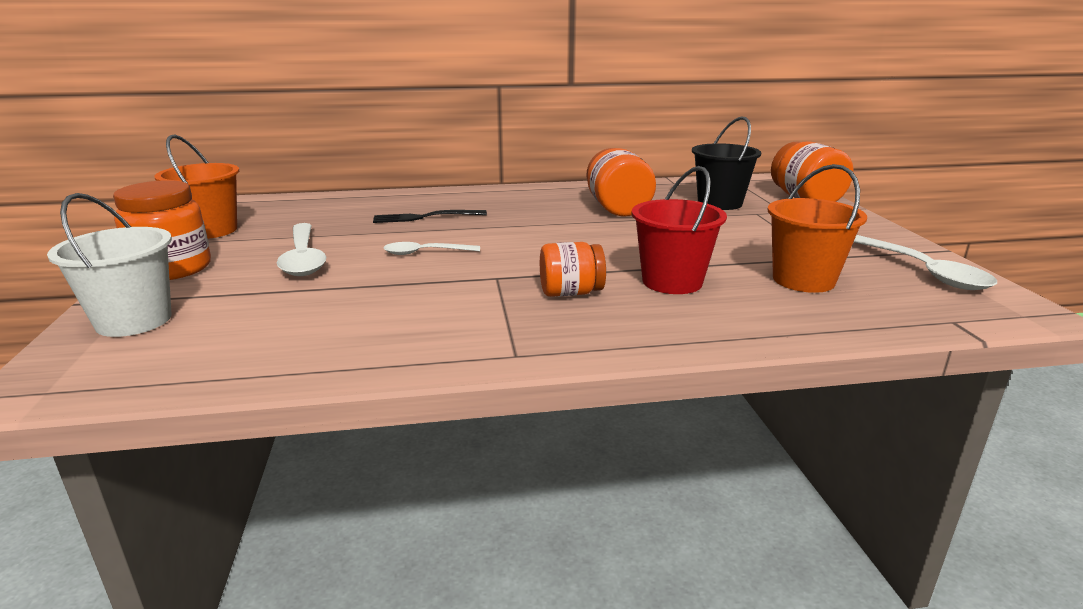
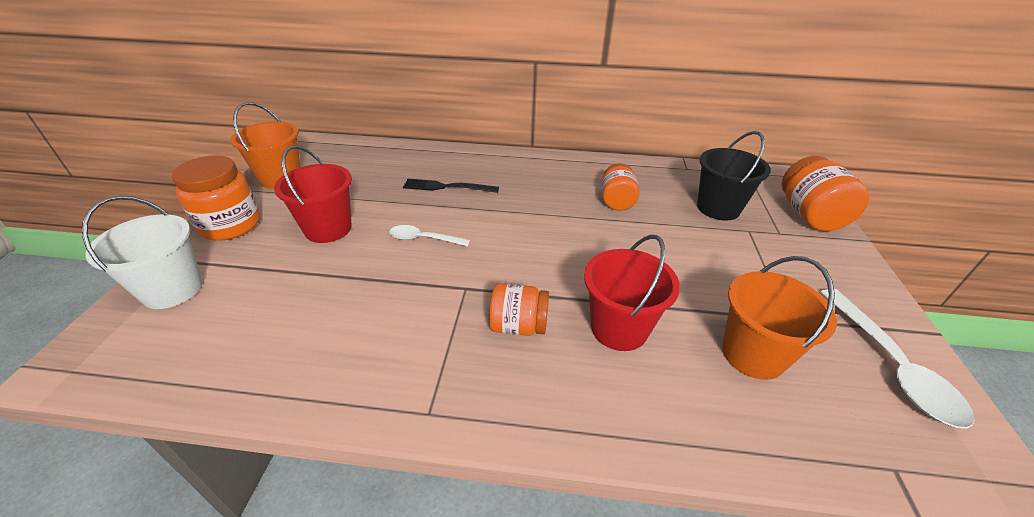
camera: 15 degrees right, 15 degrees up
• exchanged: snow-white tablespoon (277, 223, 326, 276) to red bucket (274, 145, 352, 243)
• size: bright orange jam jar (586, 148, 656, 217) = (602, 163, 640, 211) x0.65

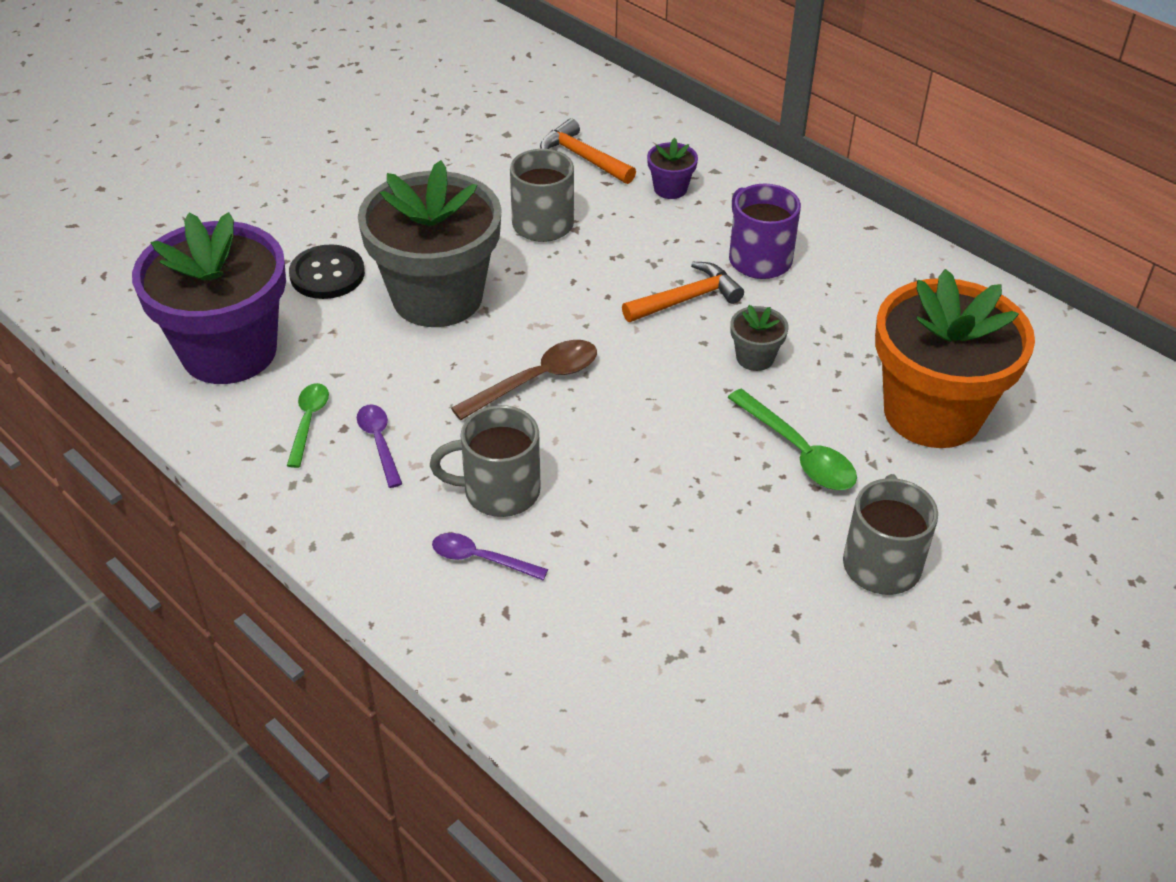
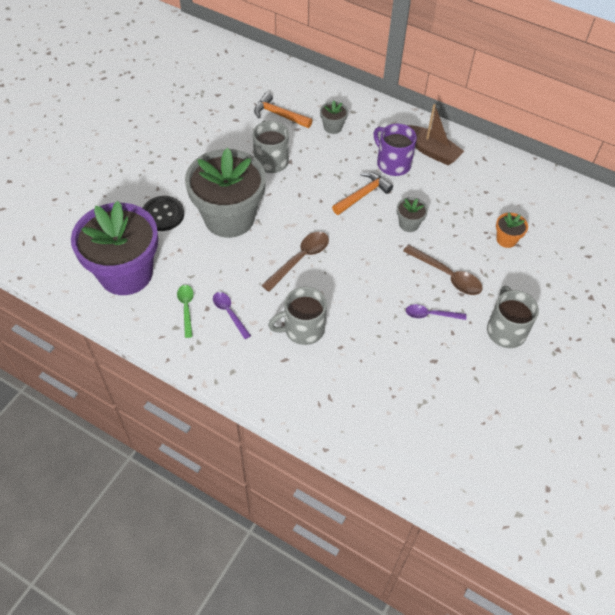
camera: 15 degrees left, 10 degrees up
• colour: purple plant pot (647, 138, 698, 199) to grey plant pot (320, 101, 348, 134)
• colour: green tablespoon (728, 389, 857, 490) to brown tablespoon (403, 245, 483, 295)
• relocated: purple tablespoon (432, 533, 548, 580) to (406, 304, 466, 320)
• appeared: brown toy boat (407, 104, 464, 165)
• size: bright orange plant pot (875, 269, 1035, 448) = (496, 213, 528, 248) x0.40

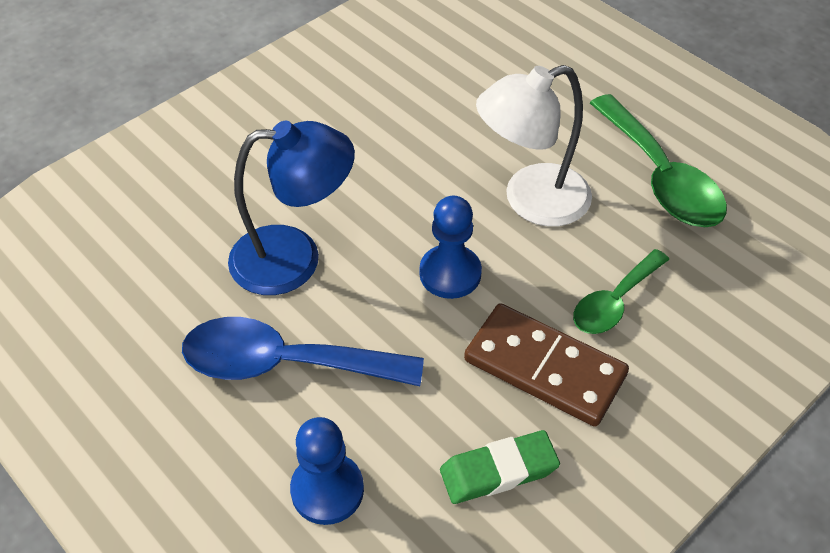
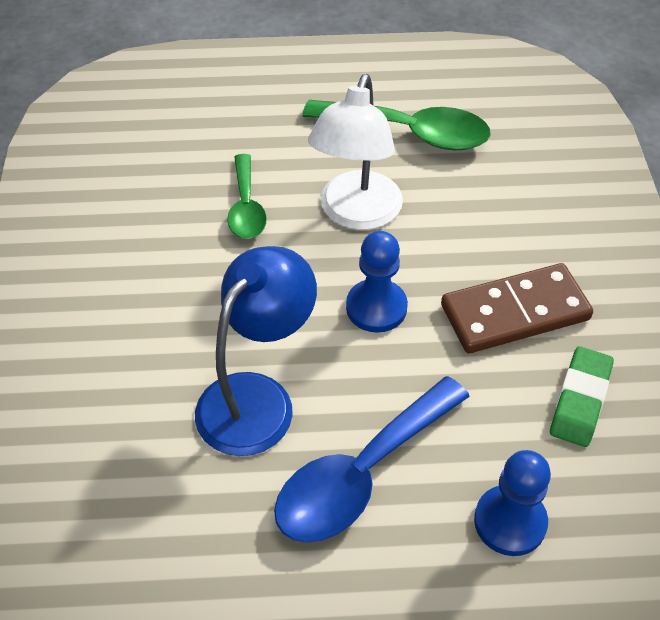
camera: 50 degrees left, 0 degrees up
• relocated: green tablespoon (573, 249, 669, 334) to (227, 154, 267, 239)

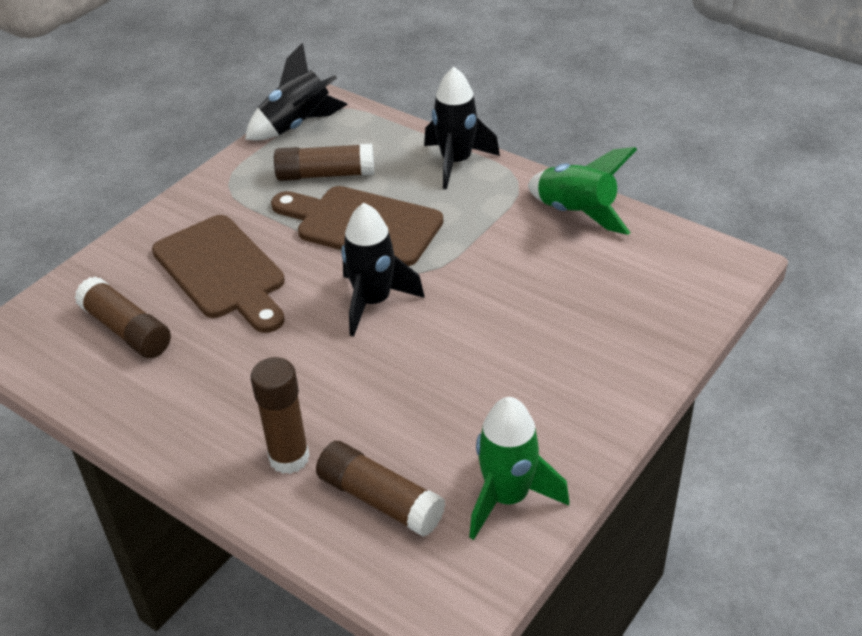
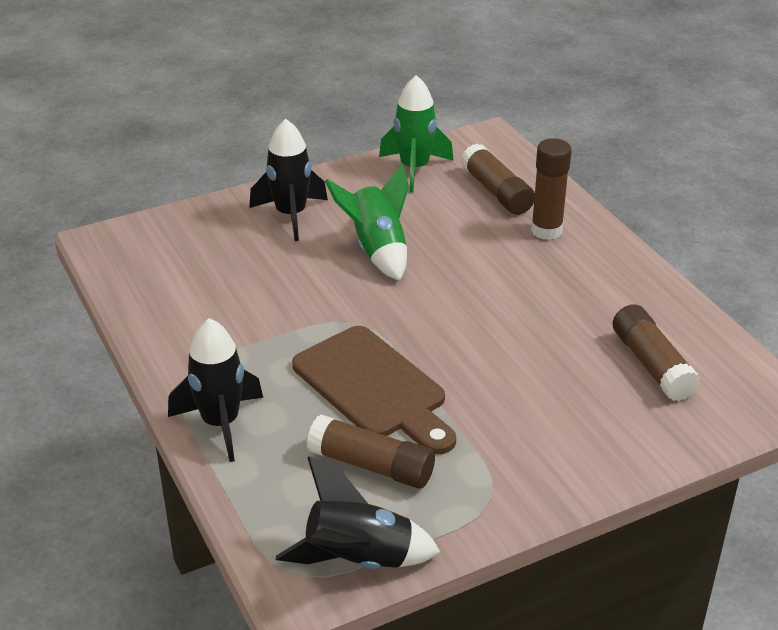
camera: 155 degrees left, 5 degrees down
• relocated: black toy rocket (342, 203, 425, 337) to (249, 119, 328, 241)
• relocated: green toy rocket (528, 147, 637, 235) to (325, 164, 409, 281)
• missing: brown chopping board (152, 215, 285, 333)

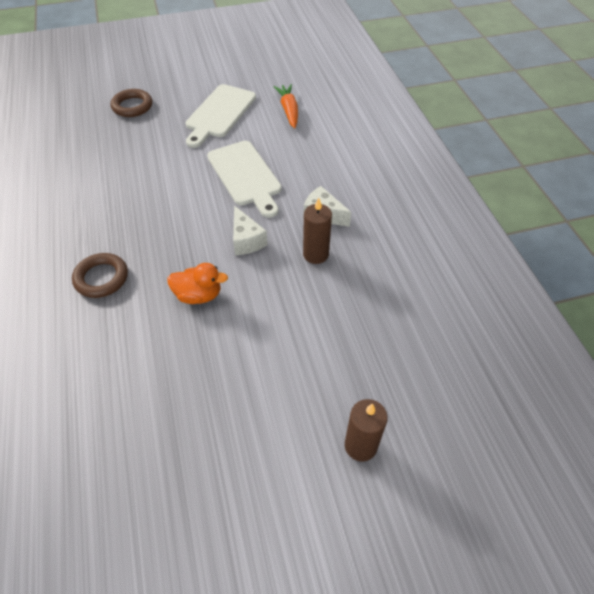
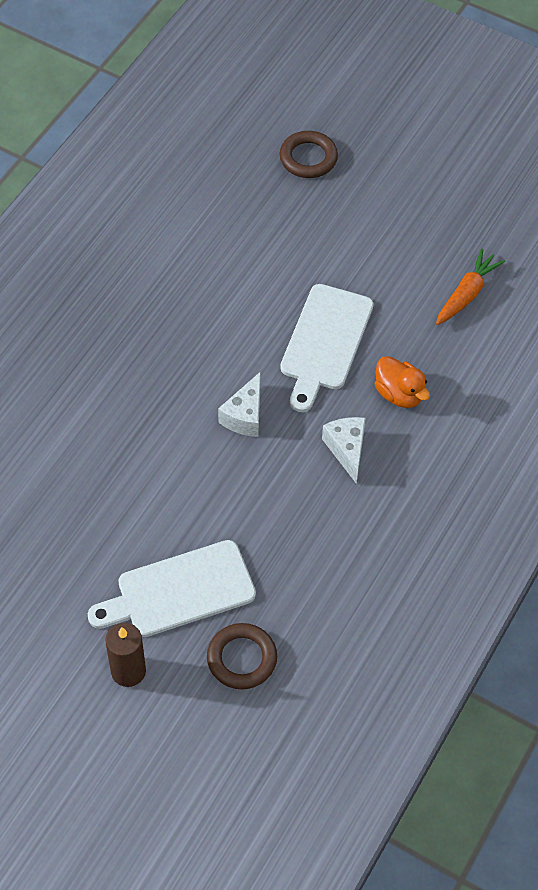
camera: 45 degrees right, 5 degrees up
• relocated: snow-white chopping board (186, 84, 256, 148) to (88, 540, 256, 637)
• relocated: brown ring (72, 253, 128, 298) to (207, 623, 277, 689)
• relocated: bright orange rubber duck (167, 263, 228, 304) to (375, 356, 430, 408)
• missing: brown wax candle (303, 198, 332, 264)

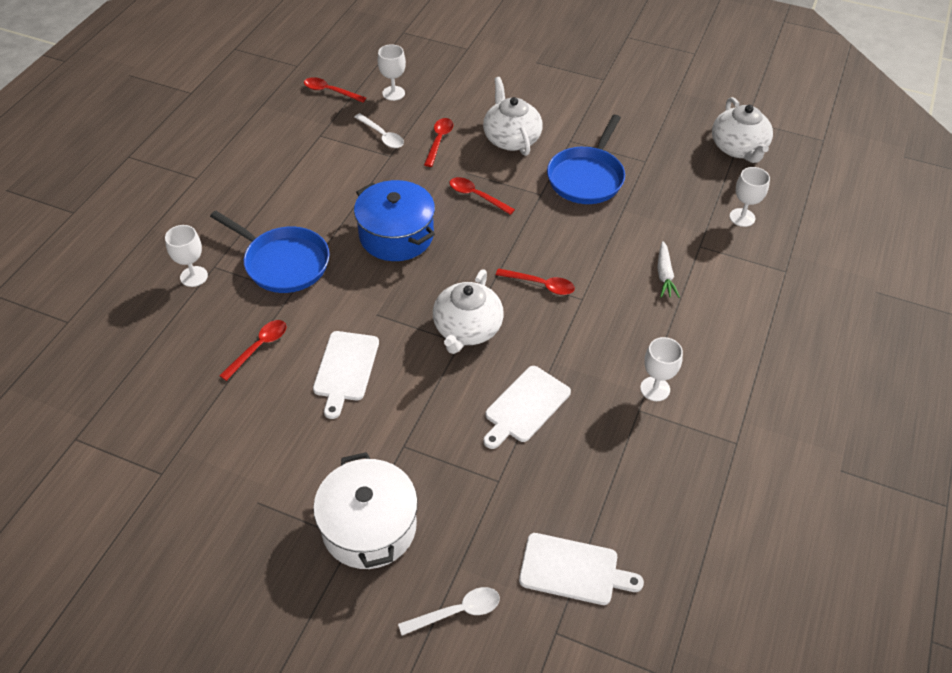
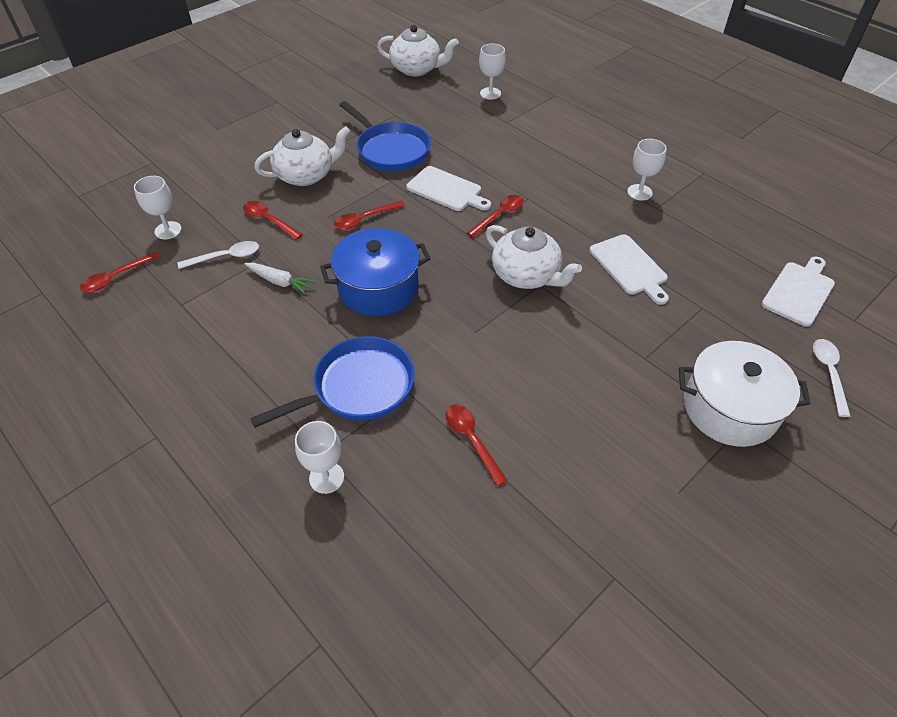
camera: 65 degrees left, 0 degrees up
• relocated: snow-white carrot (657, 241, 680, 298) to (245, 263, 316, 294)
• spun: snow-white china teapot (483, 77, 543, 156) = (254, 126, 350, 186) 150 degrees clockwise
• relocated: snow-white chopping board (313, 331, 379, 419) to (406, 166, 491, 211)

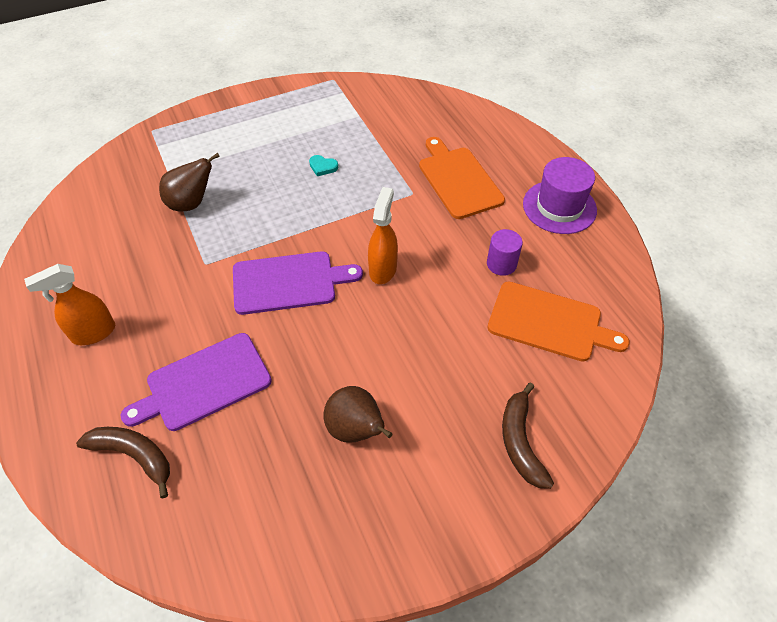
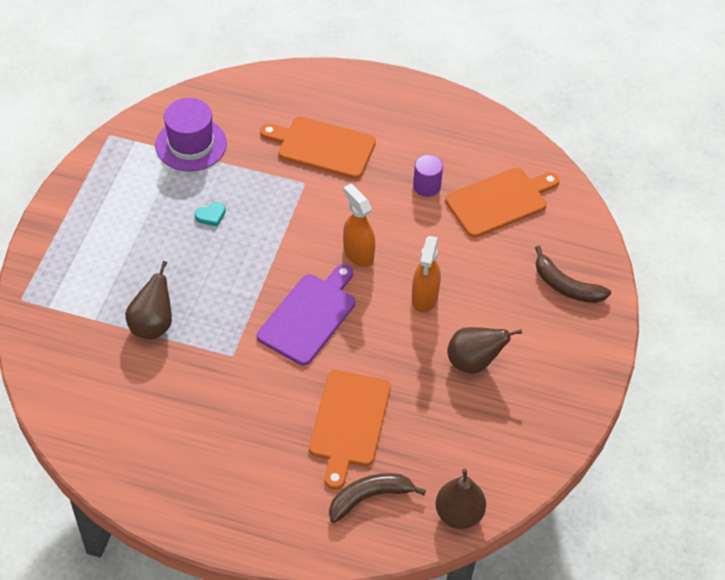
camera: 50 degrees left, 0 degrees up
• relocated: purple tall hat (523, 157, 597, 234) to (155, 98, 227, 171)
• colour: purple chopping board (121, 333, 272, 431) to bright orange chopping board (309, 370, 391, 490)
• relocated: bright orange spray cleaner (24, 264, 115, 345) to (412, 236, 441, 313)
• appeared: brown pear fruit (435, 469, 486, 529)

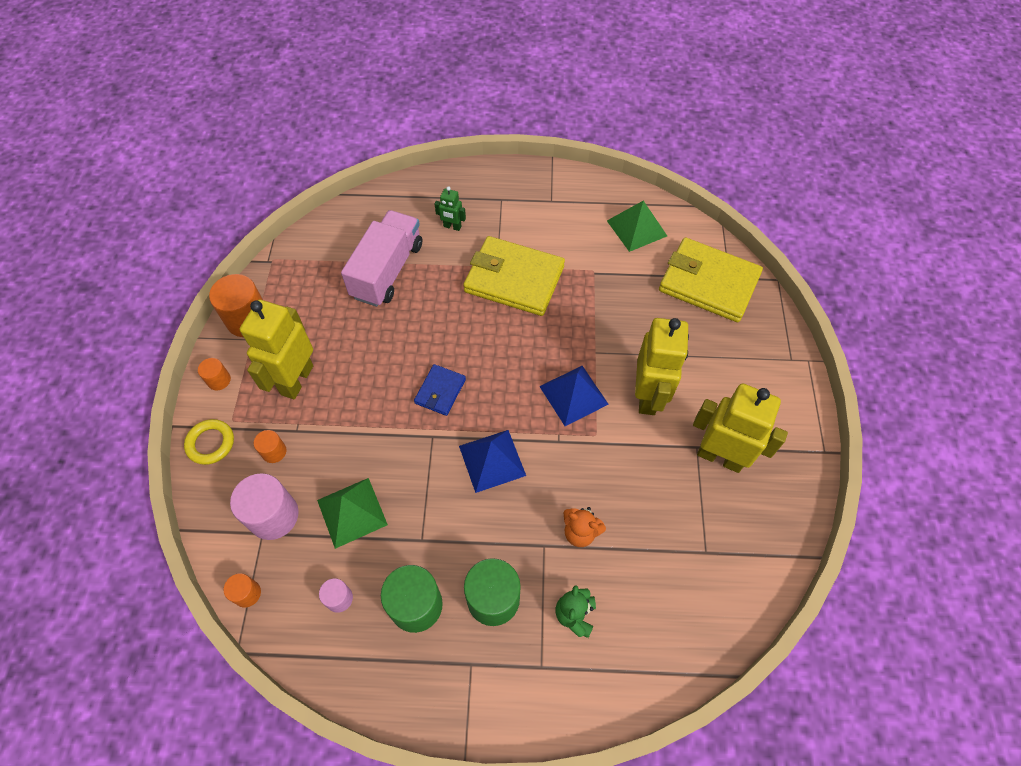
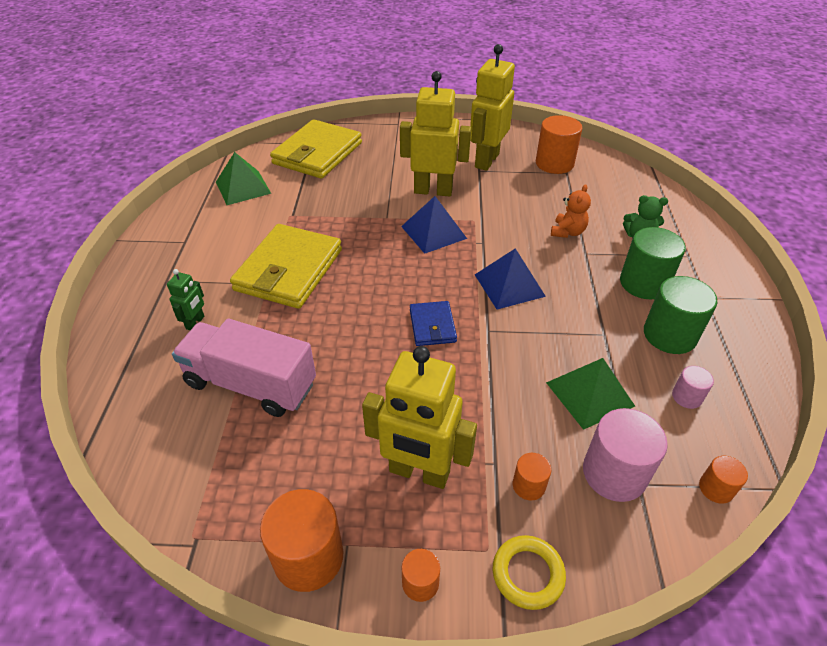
camera: 90 degrees left, 15 degrees down
• spun: royal blue wallet (414, 364, 466, 416) = (410, 301, 457, 346) 60 degrees clockwise
• appeared: bright orange solid cylinder (536, 115, 582, 174)

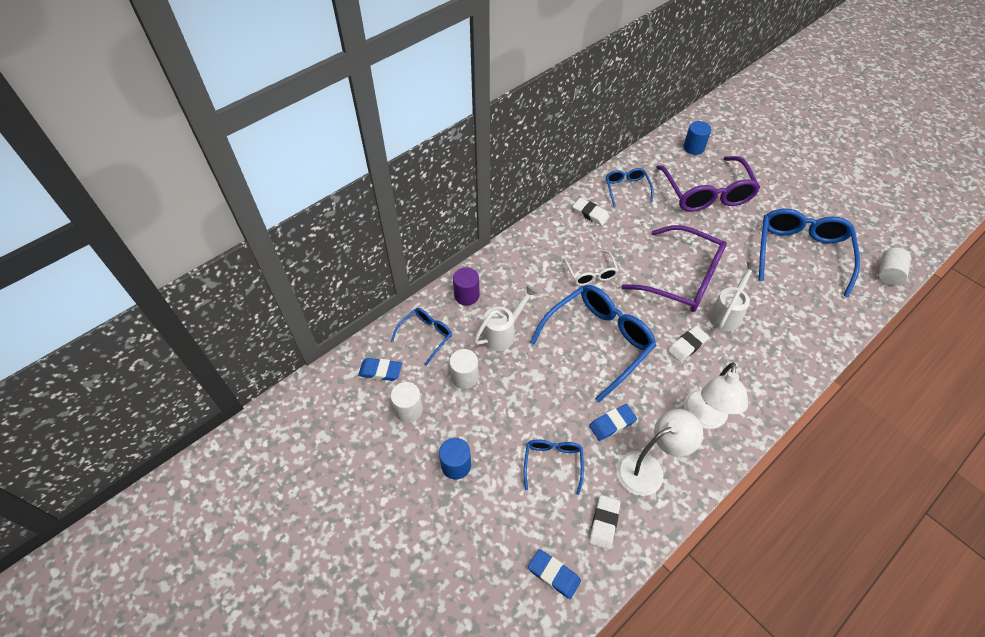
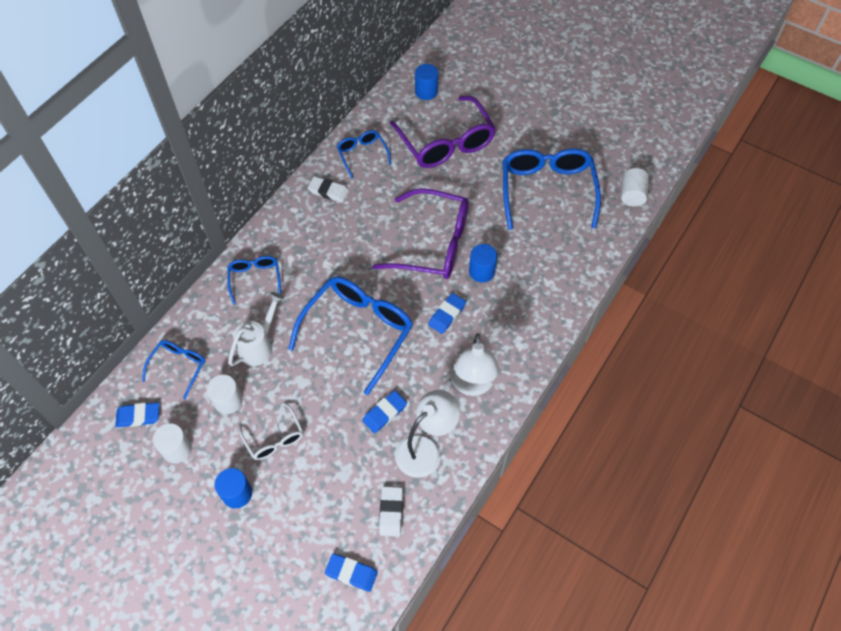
camera: 15 degrees left, 5 degrees up
• relocated: royal blue eyeglasses (524, 440, 584, 495) to (227, 256, 281, 305)
• relocated: snow-white eyeglasses (563, 250, 619, 286) to (239, 402, 303, 460)
• colour: snow-white eraser (668, 326, 709, 362) to royal blue eraser (428, 293, 466, 334)
• exchanged: snow-white watering can (709, 261, 759, 331) to royal blue solid cylinder (469, 244, 497, 283)
• missing: purple solid cylinder (453, 267, 480, 305)

